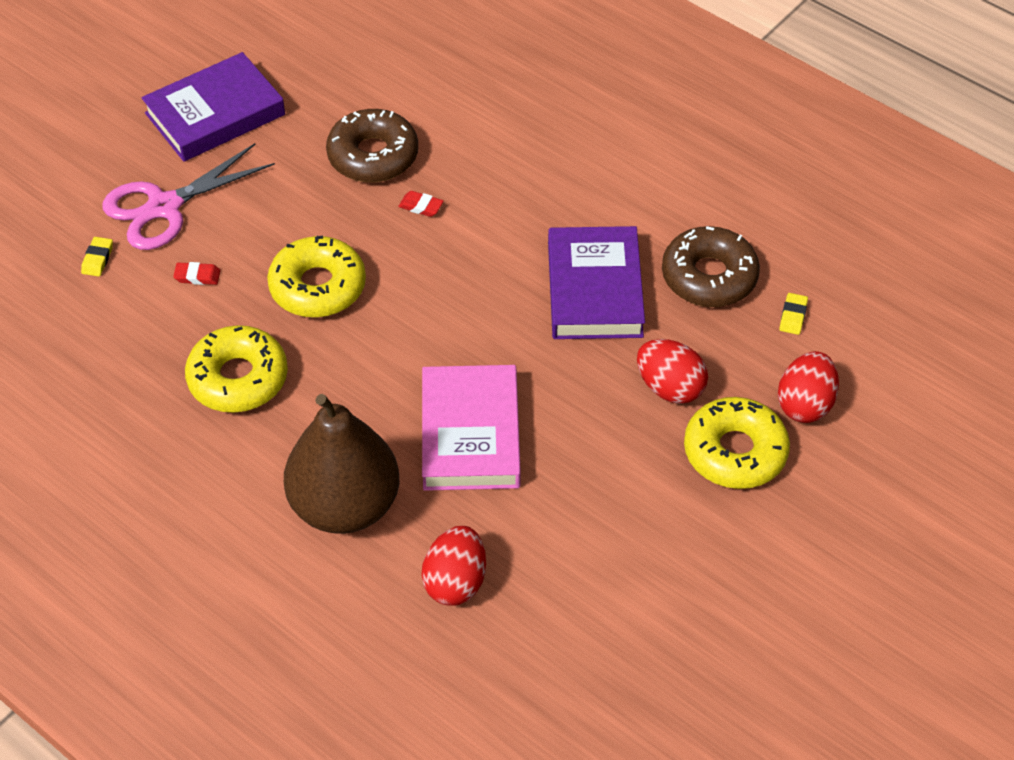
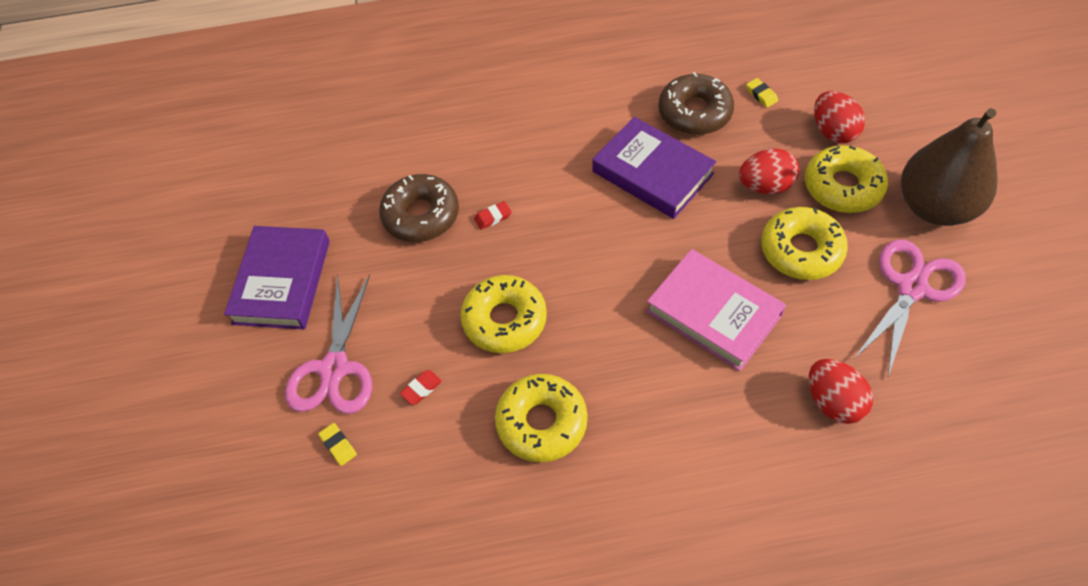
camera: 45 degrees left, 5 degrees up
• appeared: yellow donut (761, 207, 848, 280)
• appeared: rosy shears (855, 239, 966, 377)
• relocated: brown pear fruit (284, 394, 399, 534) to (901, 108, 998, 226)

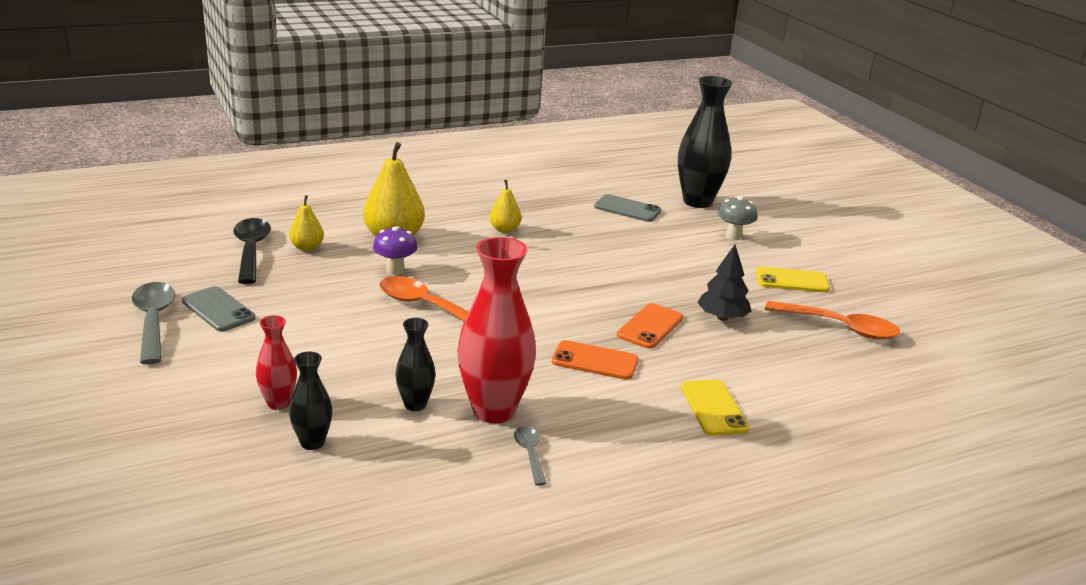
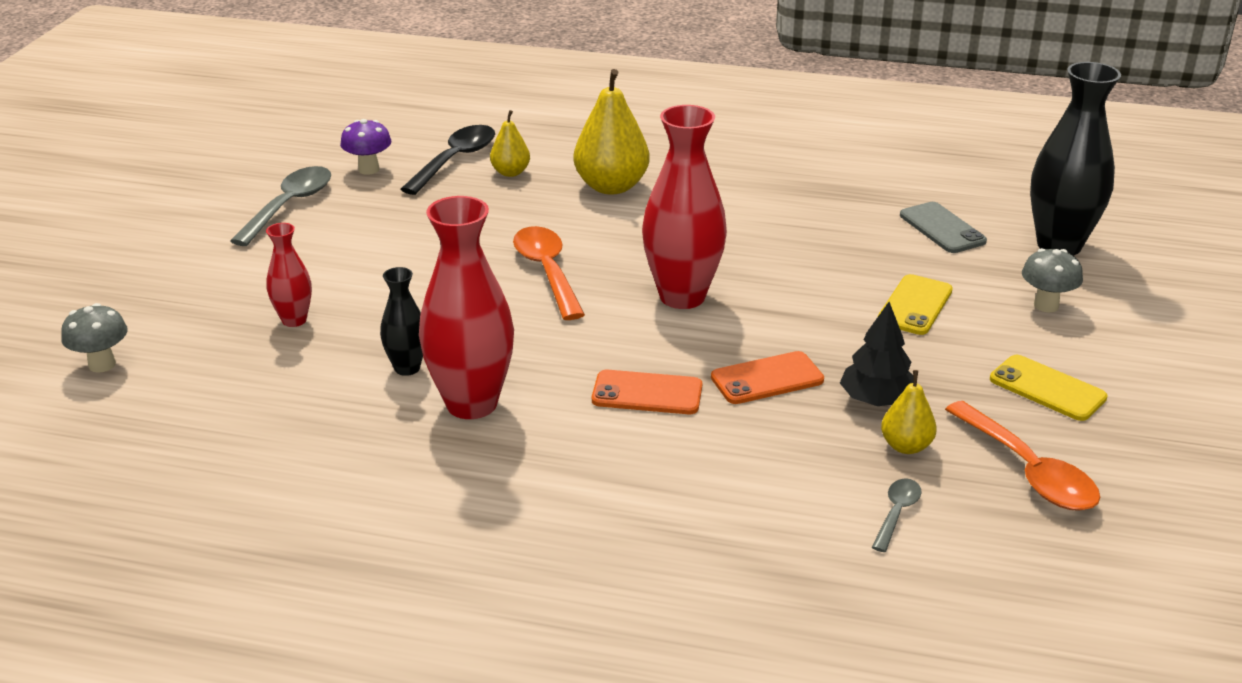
camera: 40 degrees right, 5 degrees up
• appeared: grey toadstool (61, 303, 128, 373)
• relocated: purple toadstool (373, 226, 417, 275) to (340, 119, 391, 175)
• spun: bright orange smartphone (552, 340, 639, 380) = (592, 370, 702, 414) 45 degrees counterclockwise
• appeared: red flower vase (642, 105, 727, 309)
• relocated: grey tablespoon (514, 426, 547, 486) to (872, 478, 922, 552)
• relocated: yellow smartphone (681, 380, 749, 436) to (878, 274, 953, 335)
• relocated: yellow pear fruit (490, 180, 521, 233) to (881, 370, 937, 454)
• missing: grey smartphone (182, 286, 255, 332)
• missing: black flower vase (289, 351, 333, 450)

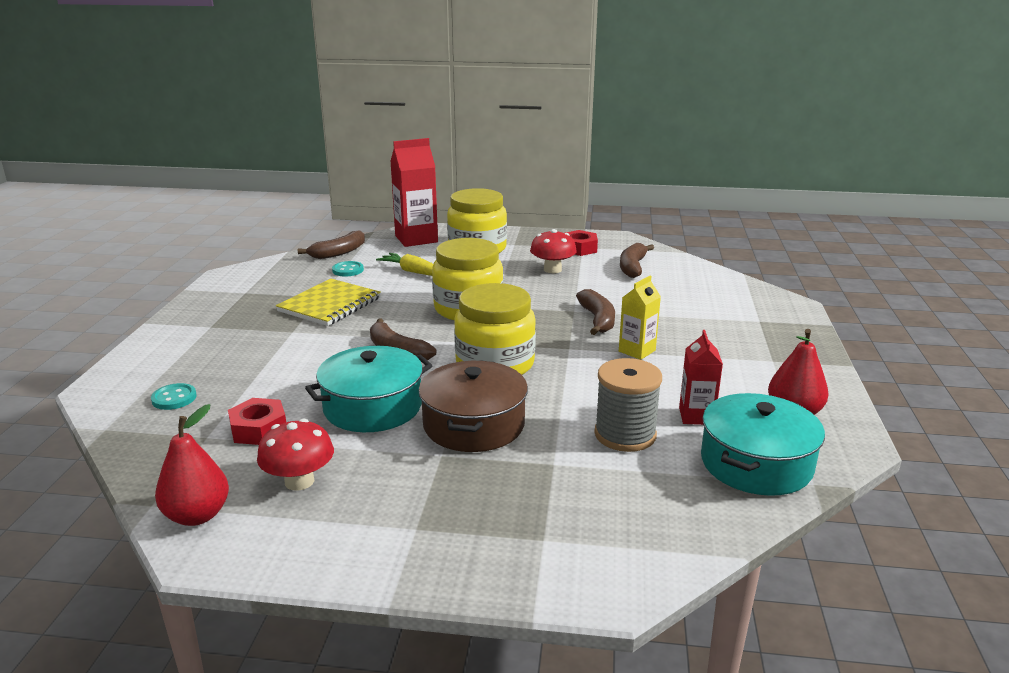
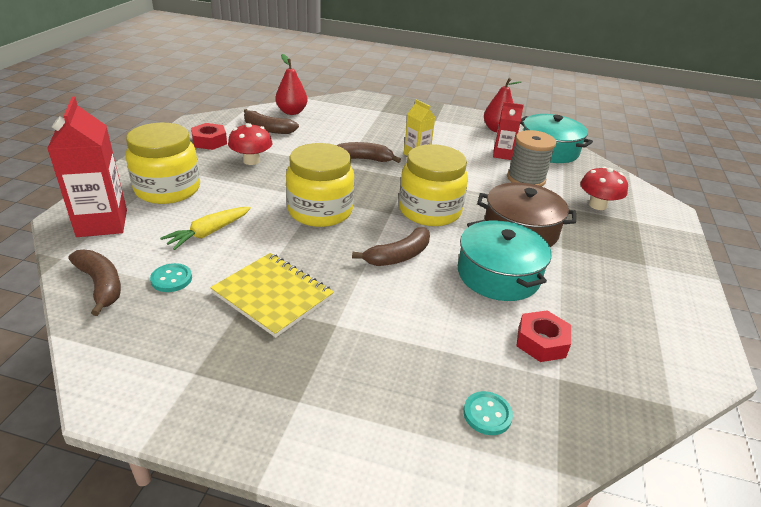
camera: 85 degrees left, 10 degrees up
• relocated: red pear fruit (155, 404, 229, 526) to (275, 54, 308, 115)
• relocated: red toadstool (257, 419, 334, 491) to (580, 167, 628, 210)

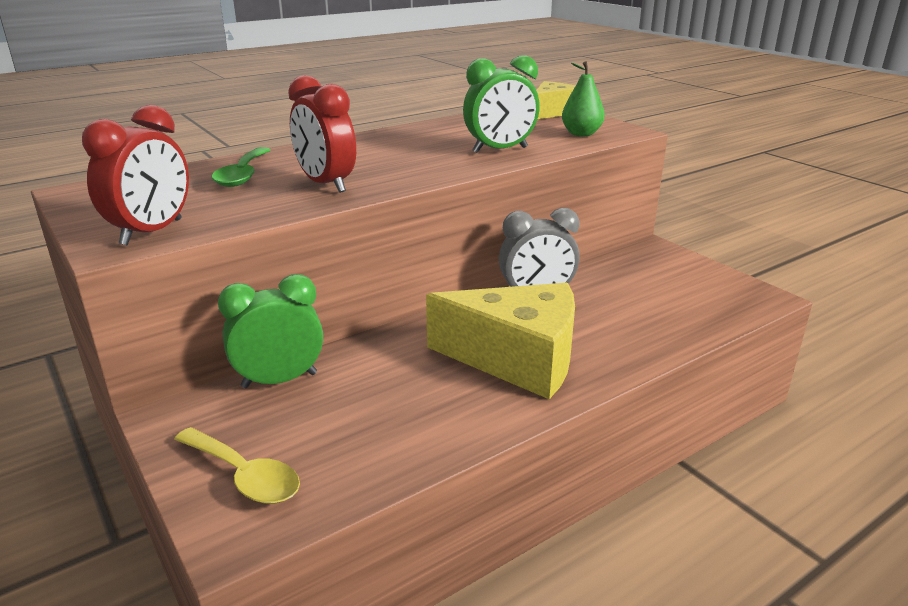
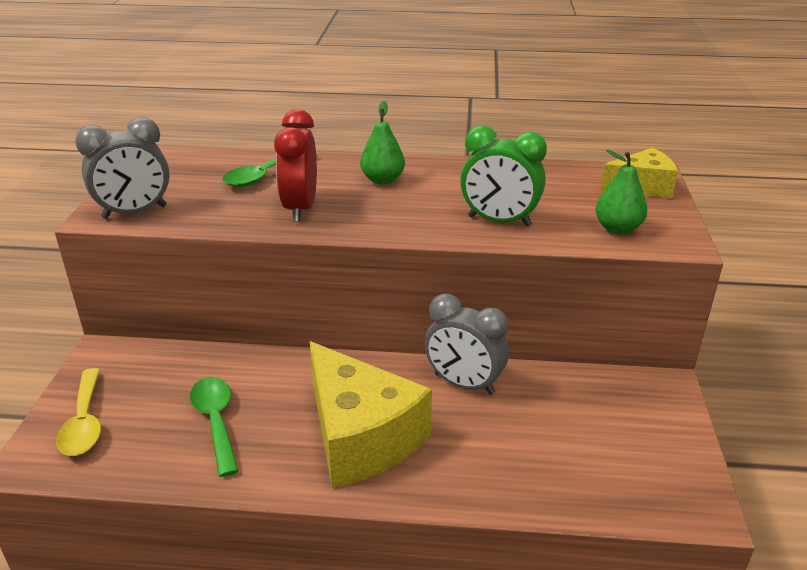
camera: 40 degrees right, 5 degrees up
• colour: red alarm clock (82, 105, 189, 245) to grey alarm clock (75, 117, 170, 219)
• appeared: green tablespoon (190, 377, 239, 477)
• appeared: green pear fruit (360, 101, 405, 185)
• missing: green alarm clock (218, 274, 323, 388)

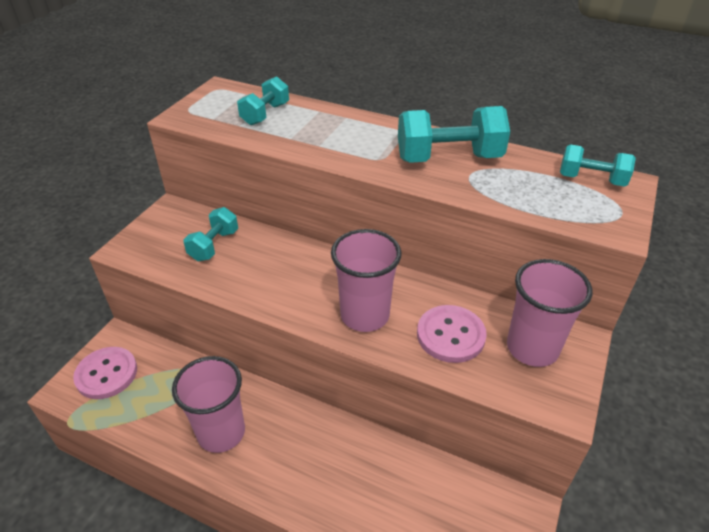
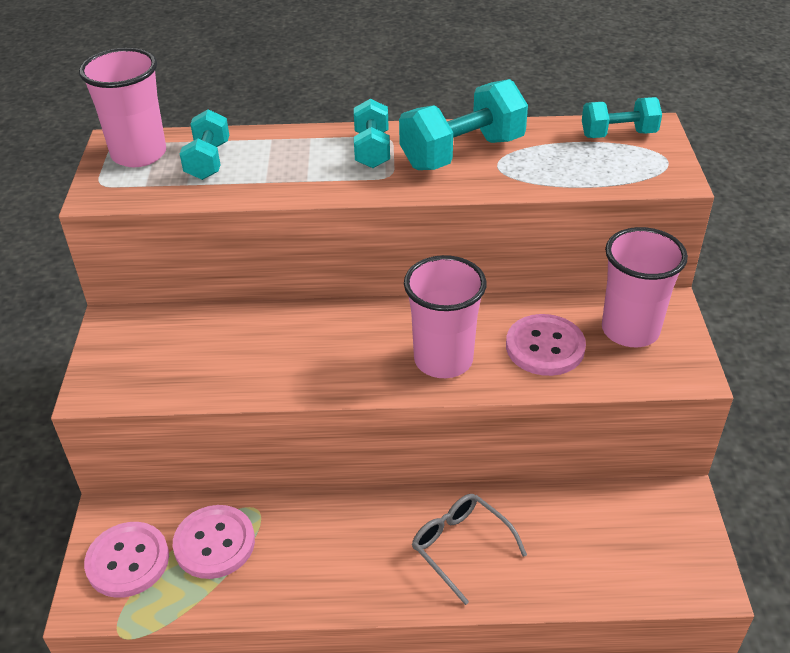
camera: 25 degrees left, 0 degrees up
• relocated: rosy cup (172, 356, 245, 453) to (79, 48, 166, 167)
• appeared: rosy sewing button (173, 505, 255, 579)
• relocated: aqua hand weight (183, 207, 238, 261) to (354, 99, 390, 168)
• appeared: grey eyeglasses (412, 494, 527, 605)

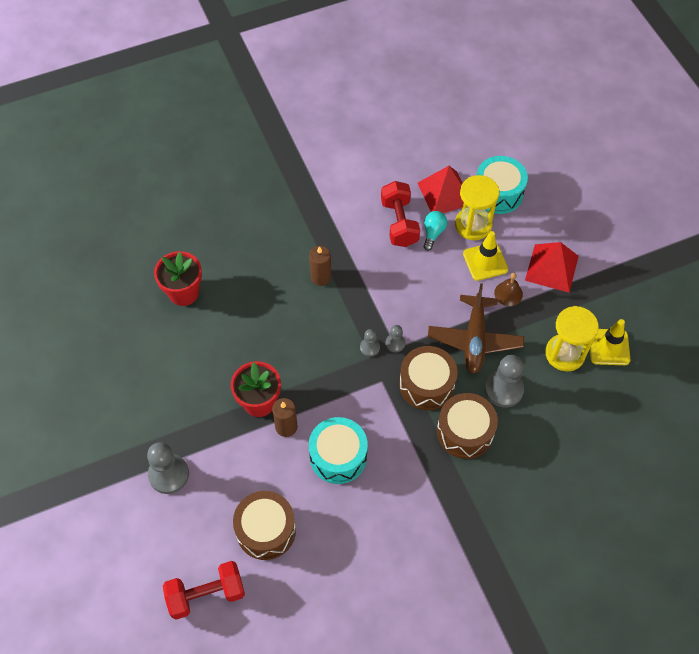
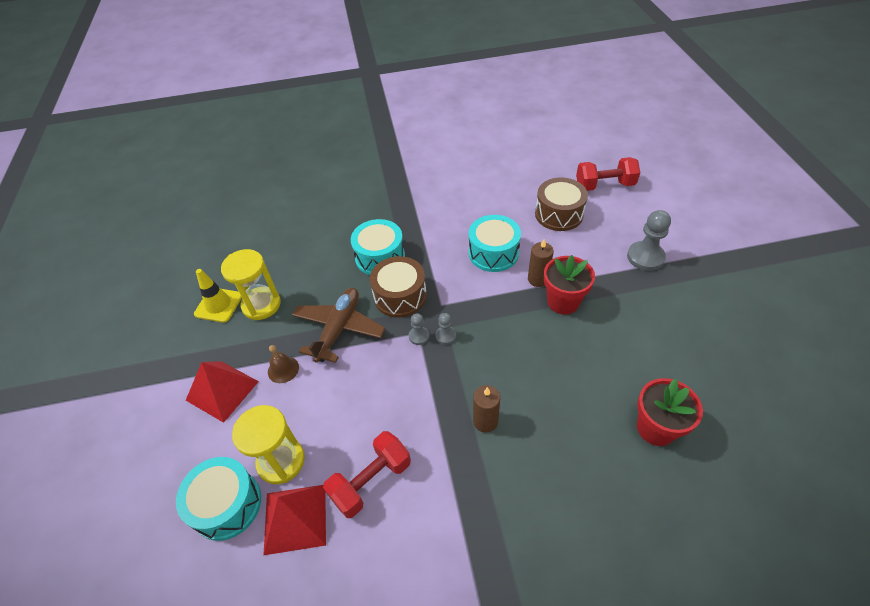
camera: 165 degrees left, 10 degrees down
• spun: red hand weight (381, 181, 420, 247) = (323, 431, 411, 518) 45 degrees clockwise
• colour: brown drum (437, 393, 498, 459) to aqua drum (351, 219, 405, 275)
• missing: aqua bulb (424, 211, 447, 251)
• missing: yellow road cone (463, 231, 508, 281)
• missing: grey pawn (485, 355, 524, 407)

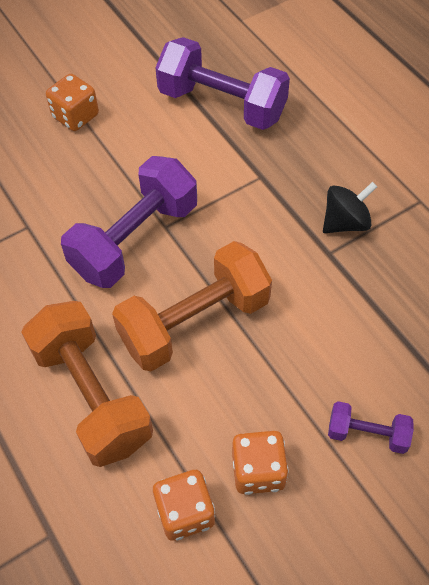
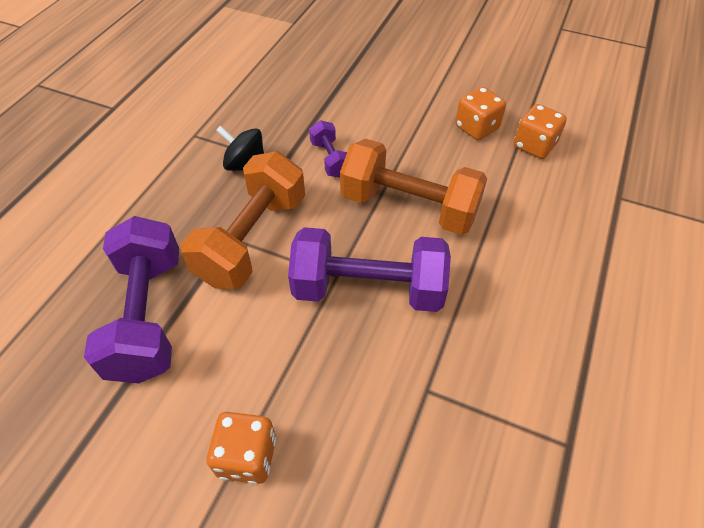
camera: 125 degrees left, 5 degrees down
• relocated: bright orange hand weight (21, 301, 153, 467) to (180, 151, 305, 289)
• relocated: purple hand weight (328, 401, 414, 454) to (309, 120, 347, 178)

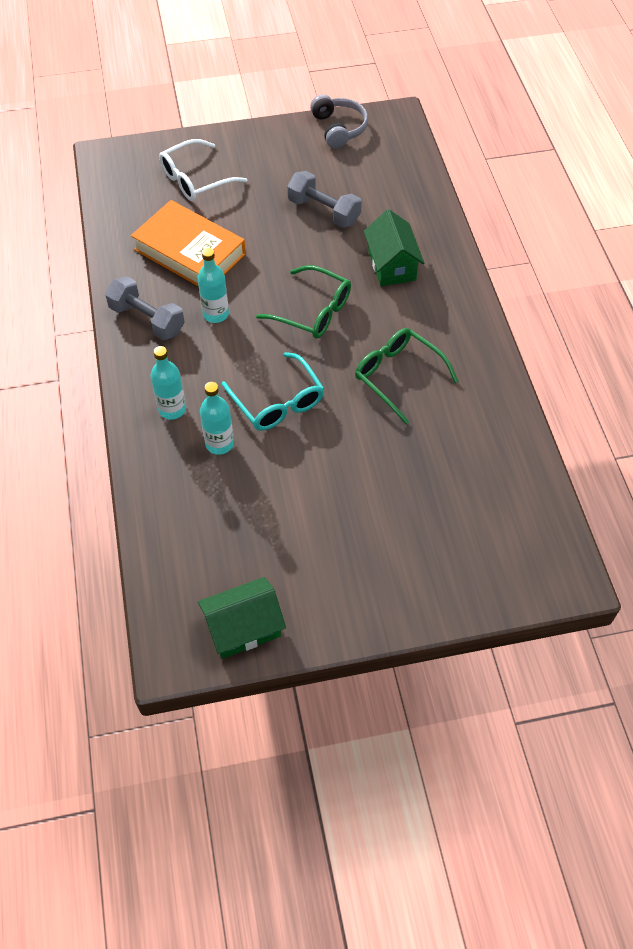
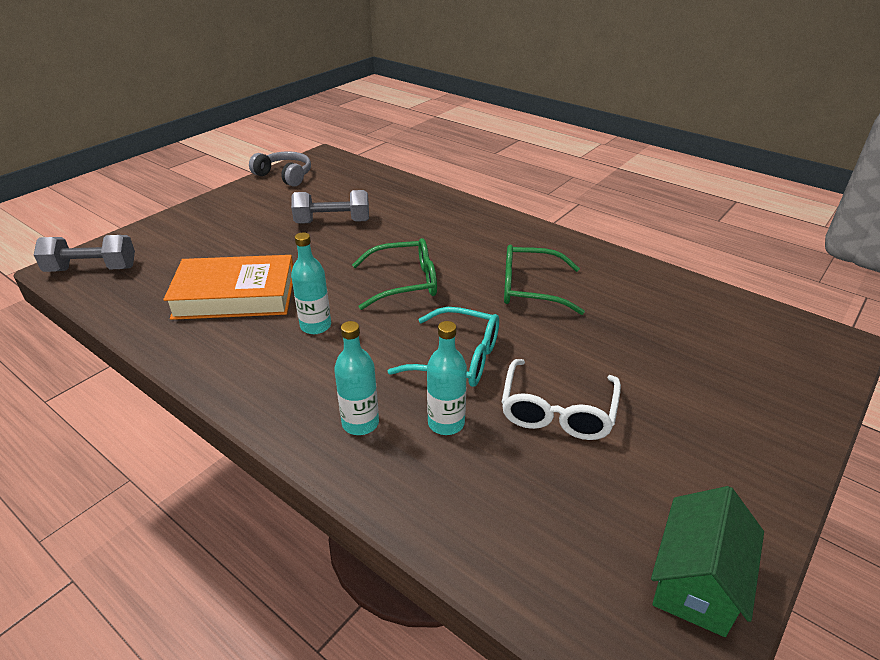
camera: 40 degrees left, 20 degrees down
• relocated: grey hand weight (105, 276, 185, 340) to (34, 235, 135, 272)
• relocated: snow-white eyeglasses (159, 139, 247, 201) to (501, 359, 621, 440)
• missing: green toy house (364, 209, 424, 286)

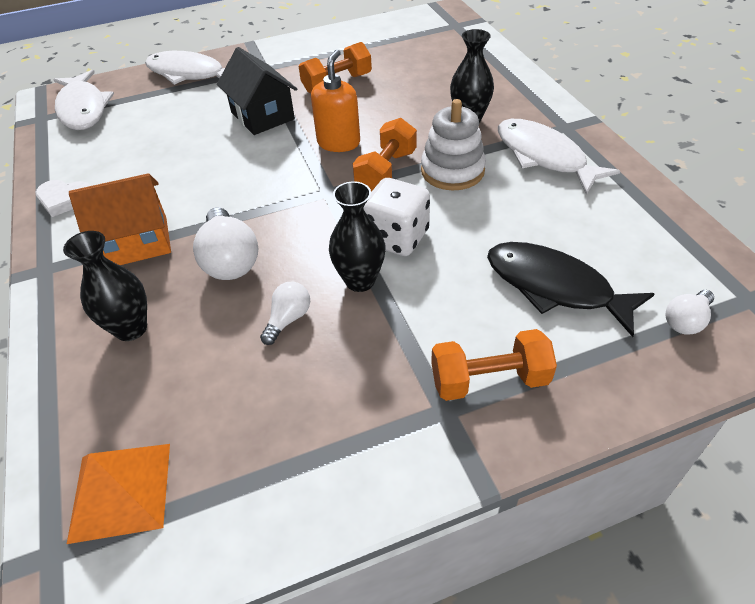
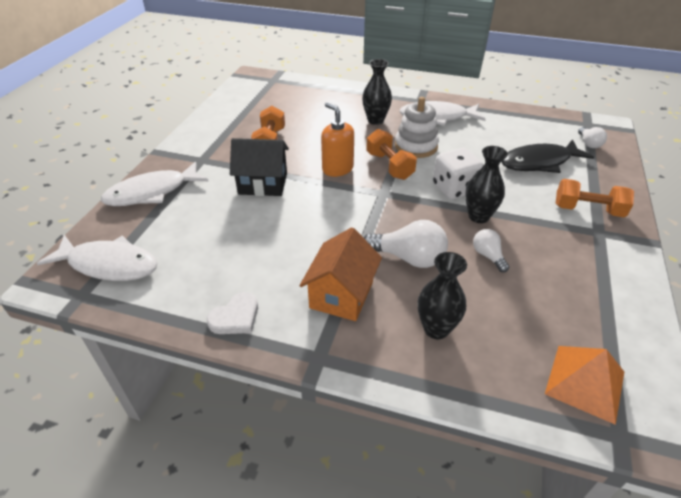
camera: 55 degrees left, 5 degrees down
• spun: bright orange hand weight (431, 329, 557, 401) = (556, 179, 634, 217) 75 degrees clockwise

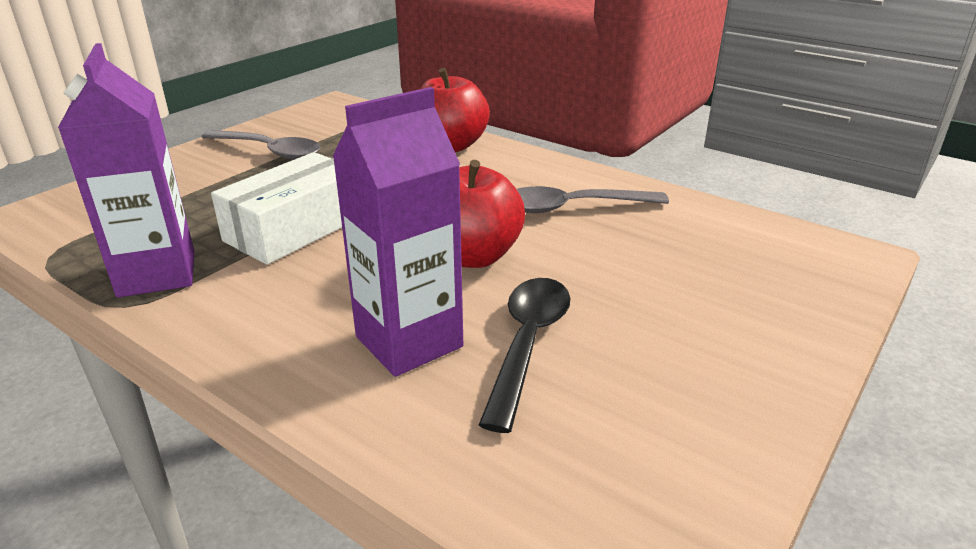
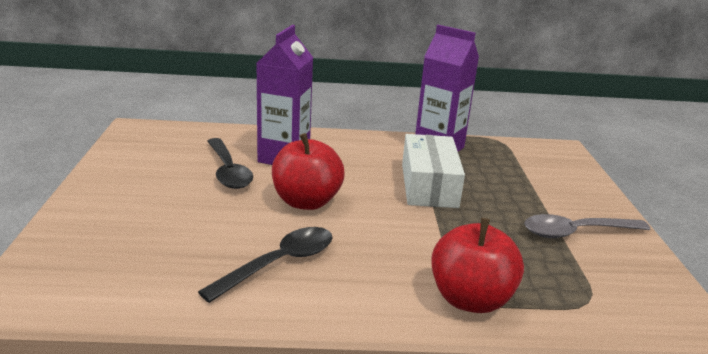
camera: 140 degrees right, 5 degrees down
• colour: grey tablespoon (517, 186, 669, 213) to black tablespoon (198, 227, 333, 303)

